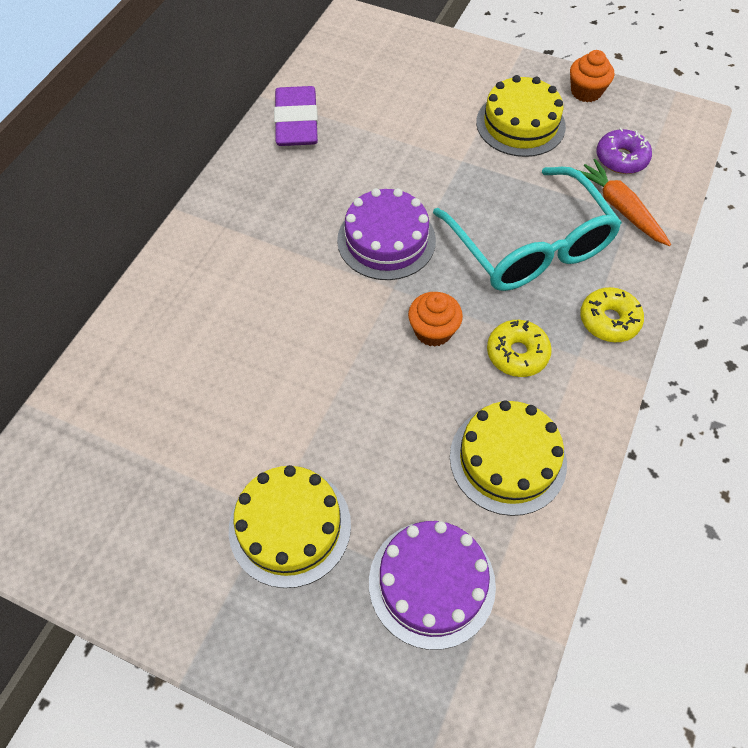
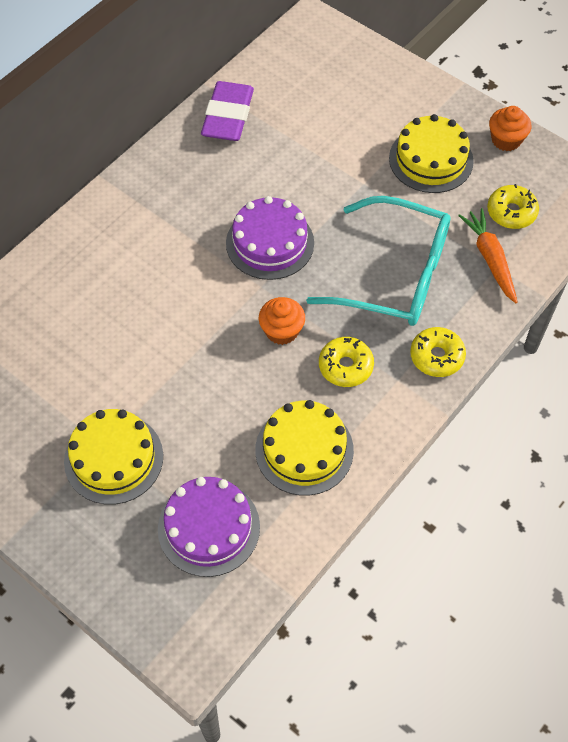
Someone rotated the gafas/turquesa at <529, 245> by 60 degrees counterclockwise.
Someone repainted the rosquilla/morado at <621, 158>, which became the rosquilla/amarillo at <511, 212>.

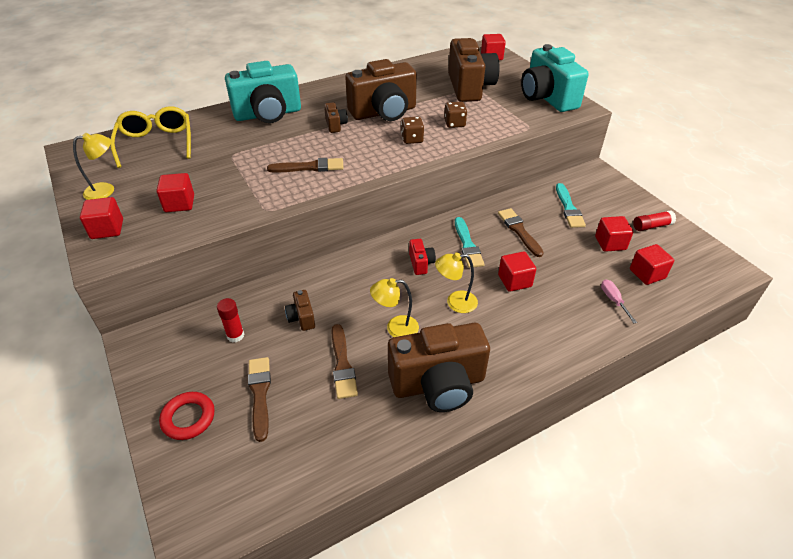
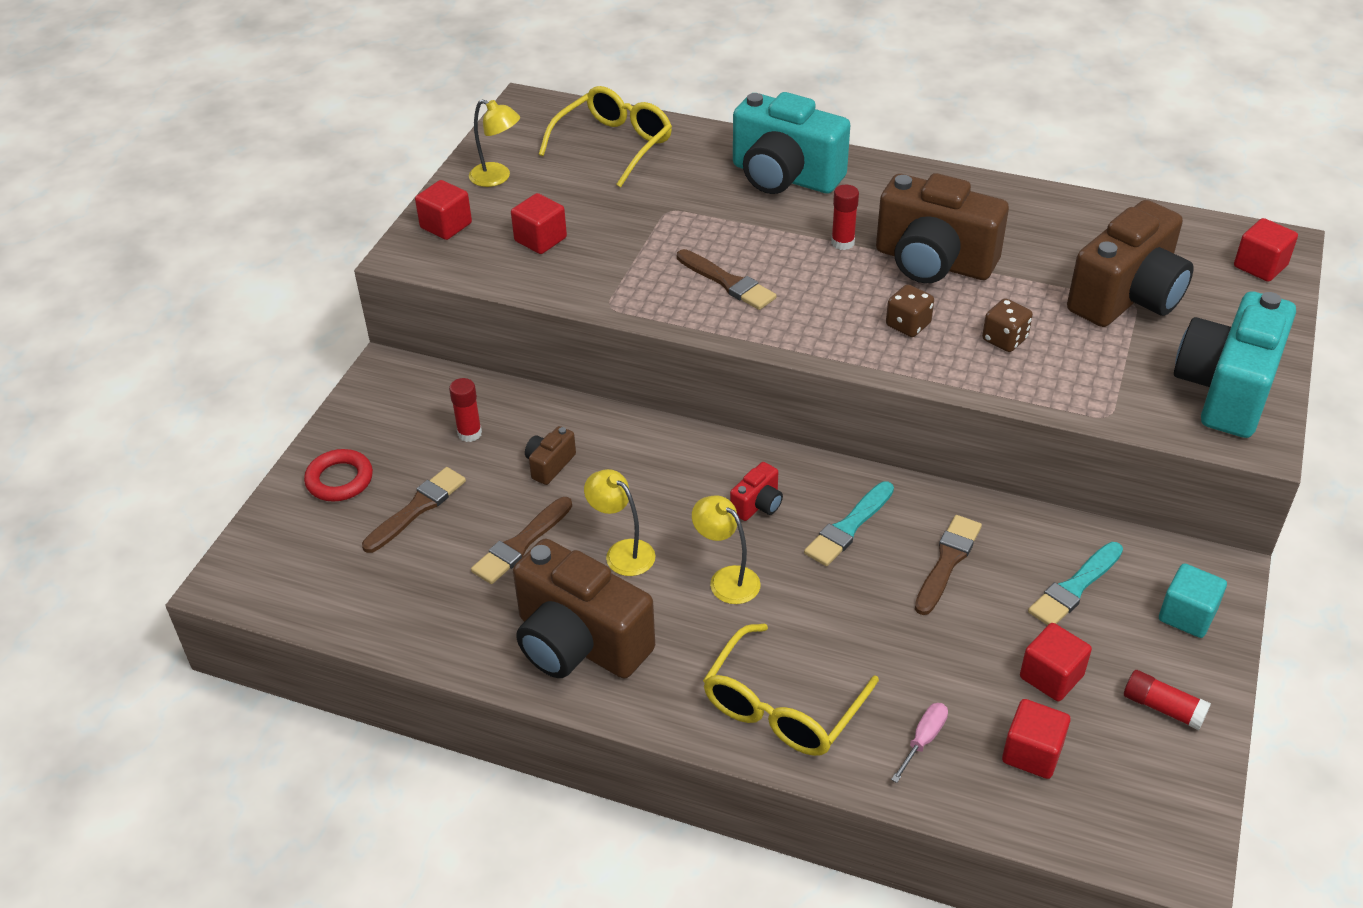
Someone swapped the cámara/marrón at <335, 125> for the barra de pegamento/rojo at <842, 243>.
Someone took away the cubo/rojo at <514, 281>.
Someone put down the gafas/amarillo at <783, 706>.
Someone put down the cubo/turquesa at <1187, 615>.

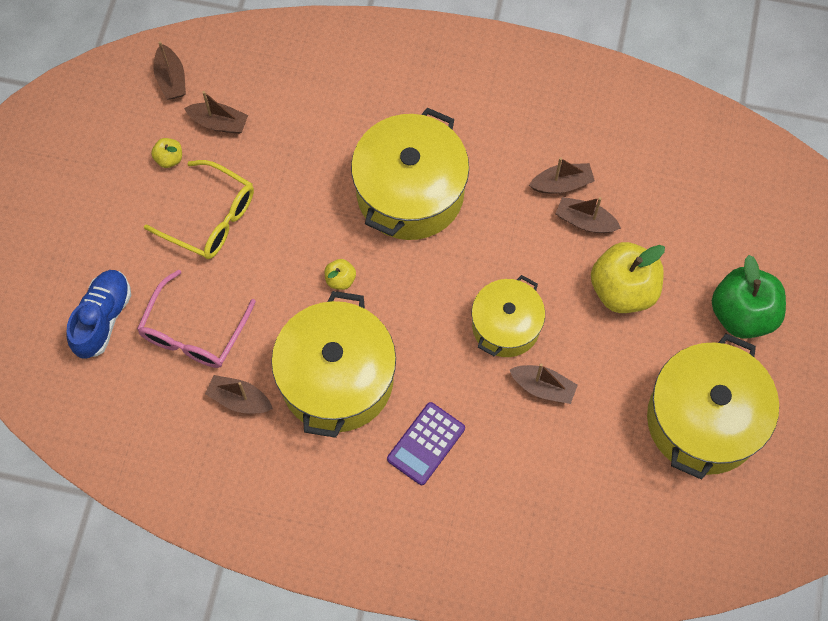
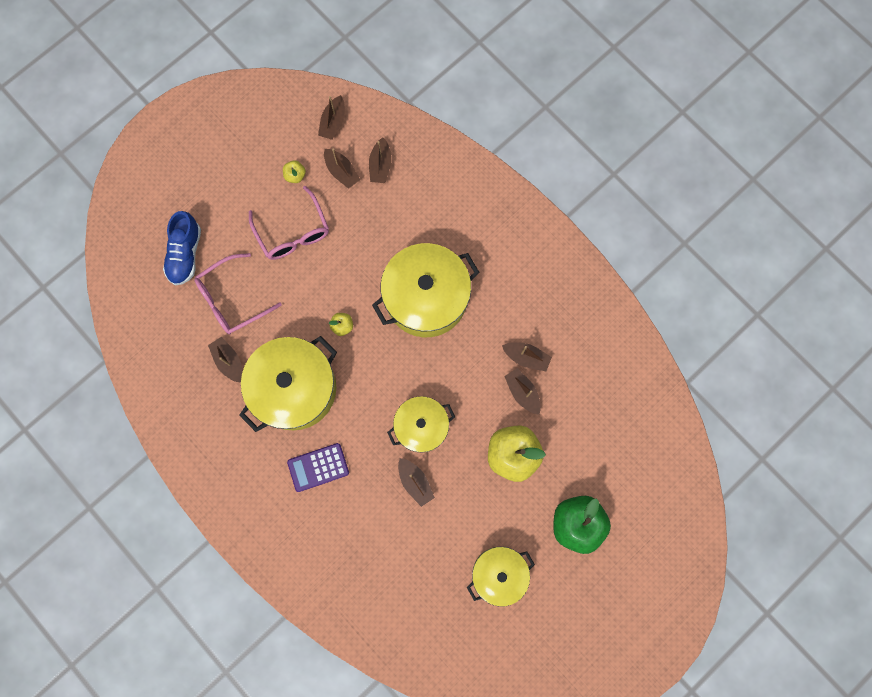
Someone rotated the zapato/azul at <103, 318> by 135 degrees clockwise.
Someone repainted the gafas/amarillo at <210, 218>, which became the gafas/rosa at <293, 232>.
Someone scaled the olla/amarillo at <703, 420> by 0.61.
Someone put down the barco/marrón at <380, 166>.

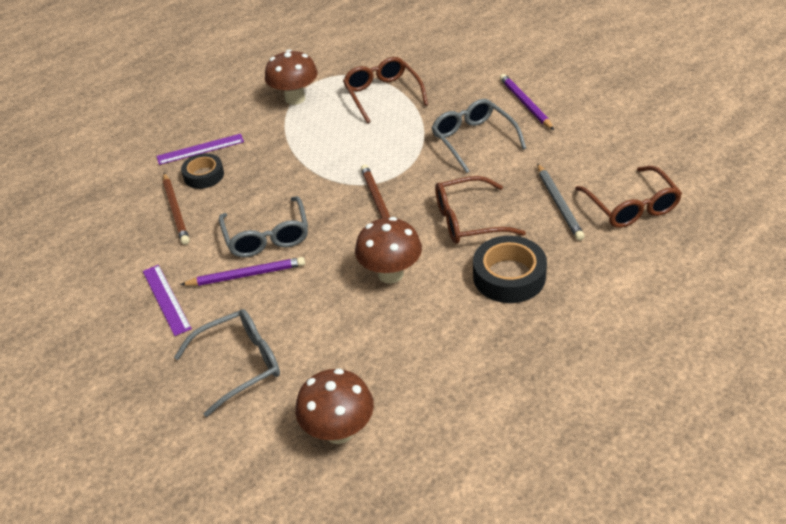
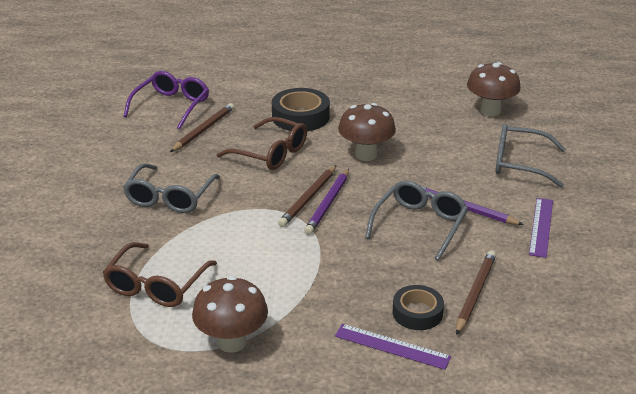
Someone carried the lápiz/morado from <525, 104> to <328, 203>.
Someone repainted the lápiz/gris at <559, 204>, which became the lápiz/marrón at <204, 130>.
Someone repainted the gafas/marrón at <631, 207>, which became the gafas/morado at <171, 106>.

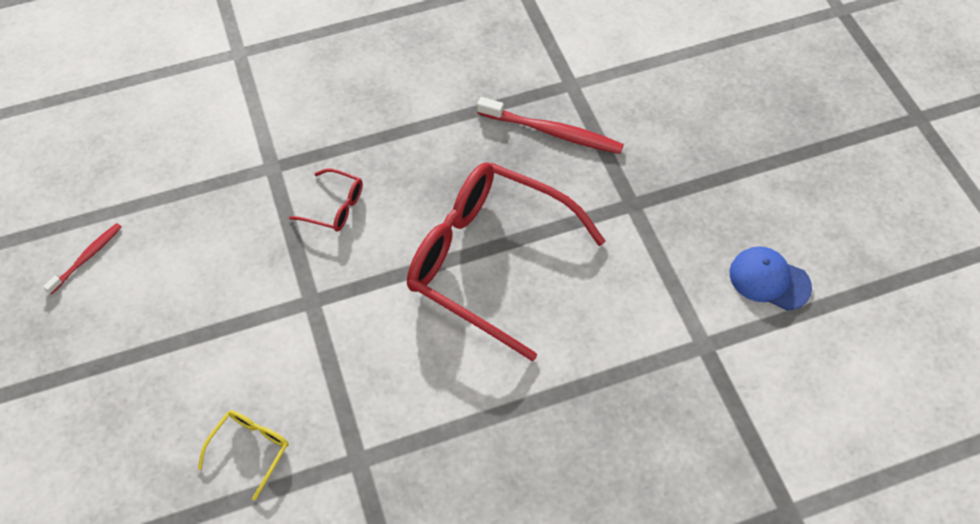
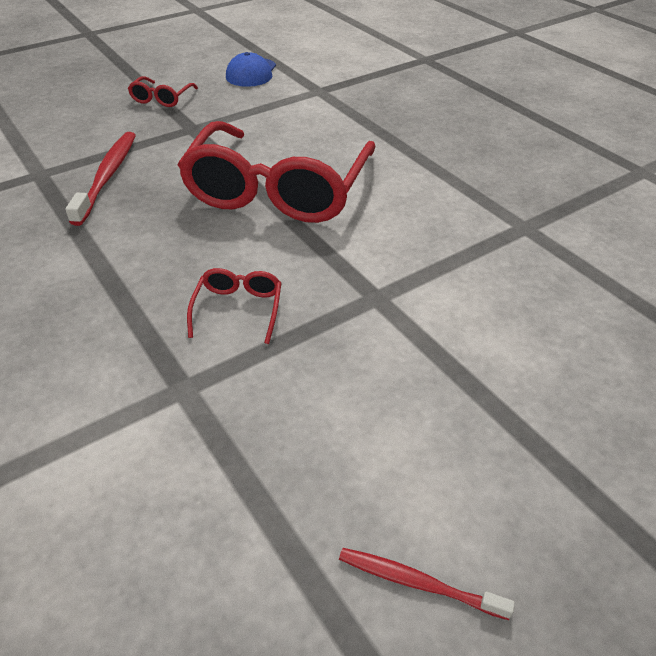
Someone took away the gafas/amarillo at <250, 449>.
Someone put down the gafas/rojo at <161, 99>.

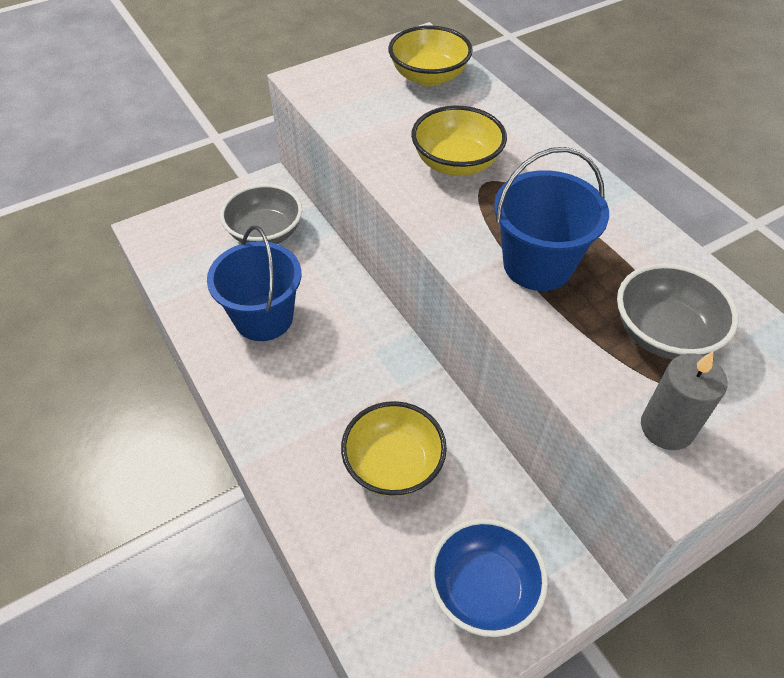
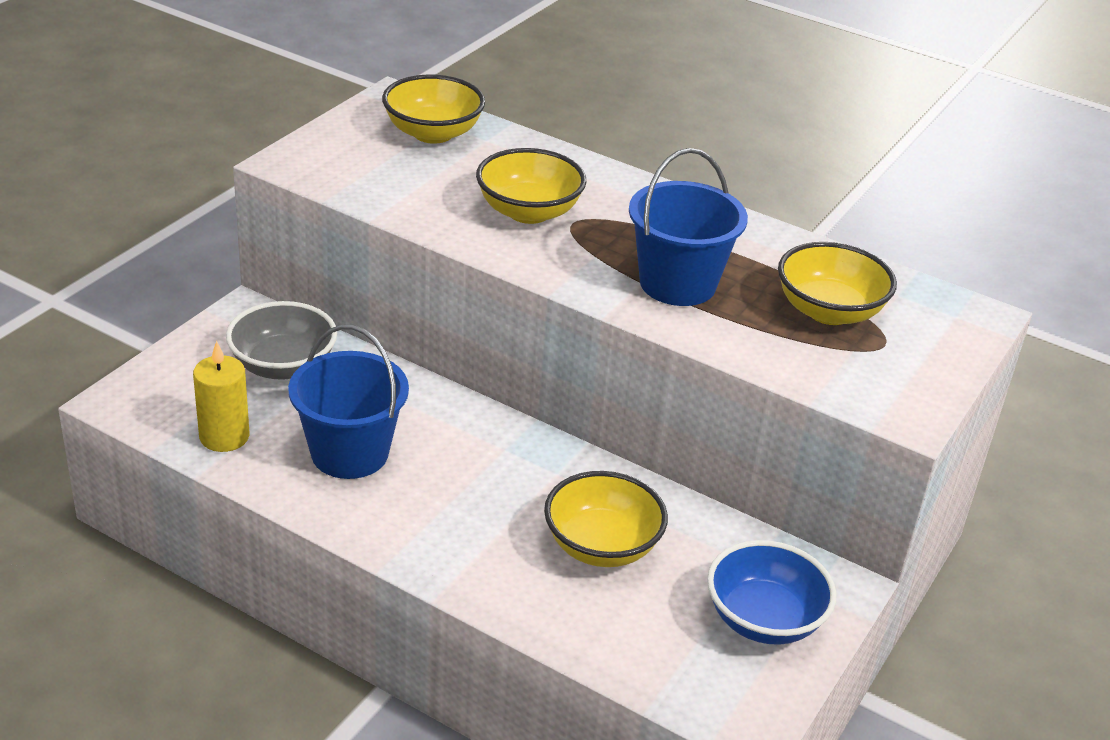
Someone repainted the cuenco/gris at <663, 333>, which became the cuenco/amarillo at <829, 311>.
Someone took away the vela/gris at <666, 427>.
Someone put down the vela/amarillo at <224, 436>.

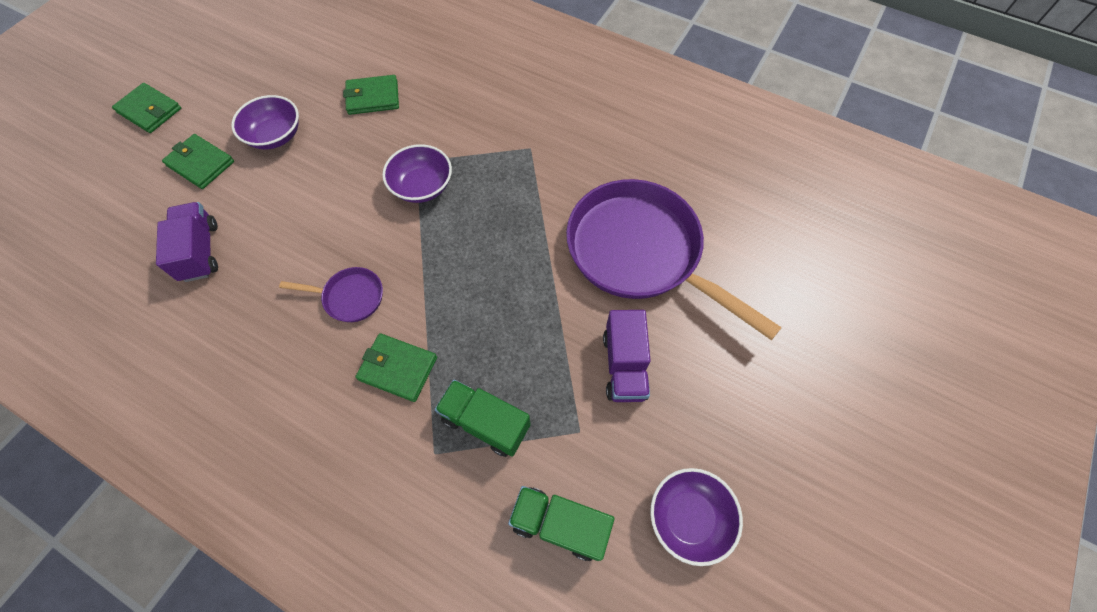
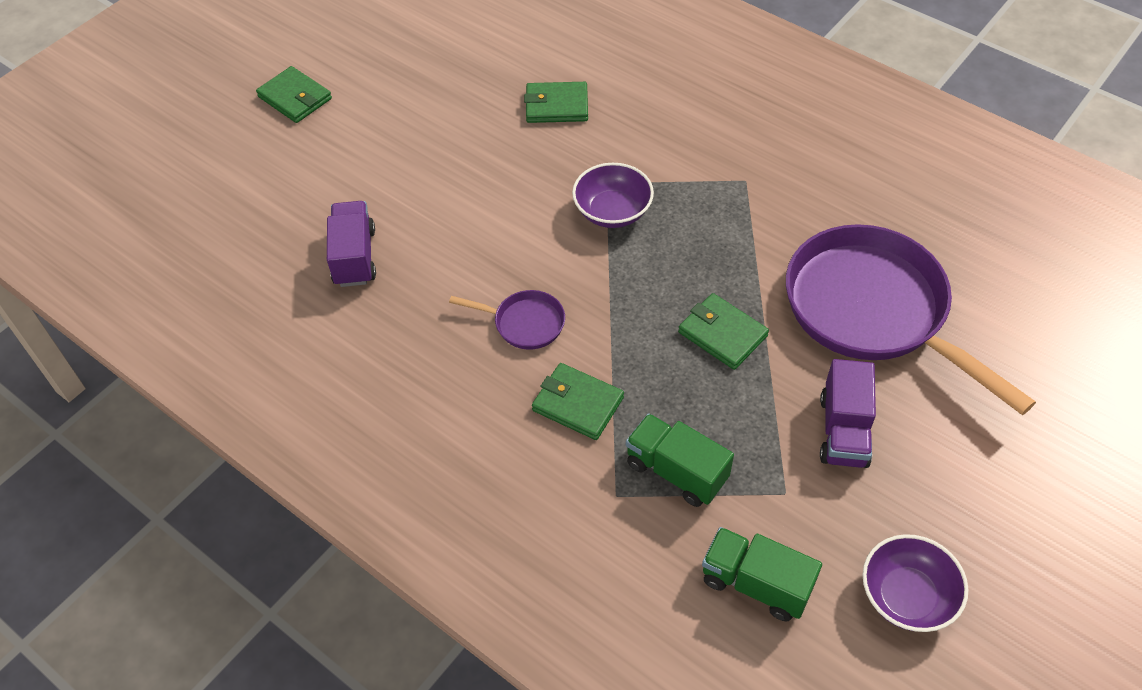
Someone carried the cartera/verde from <201, 164> to <722, 334>.
Someone took away the cuenco/morado at <275, 136>.

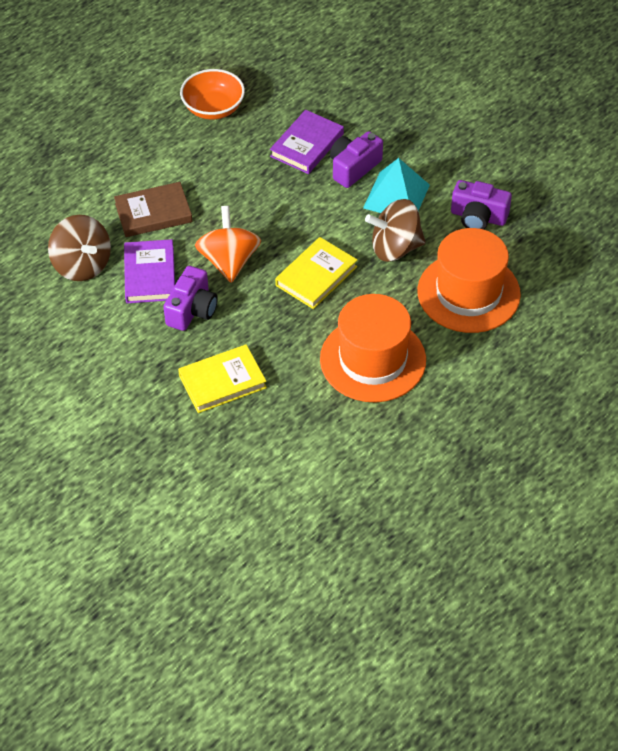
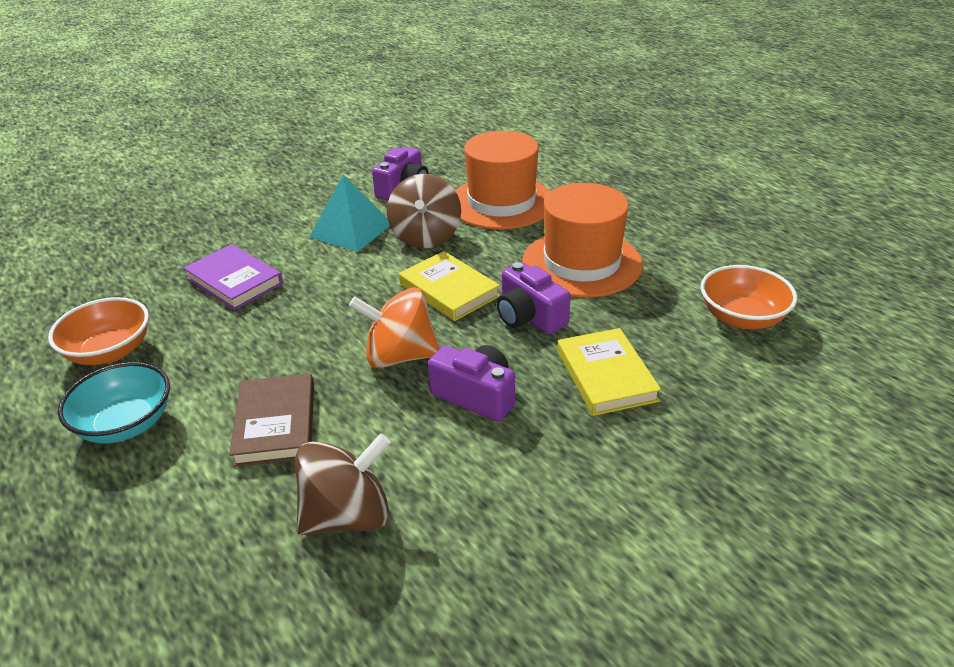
Someone took away the libro/morado at <150, 274>.
Someone carried the cámara/morado from <353, 168> to <529, 317>.
Someone put down the cuenco/turquesa at <126, 424>.
Someone put down the cuenco/naranja at <742, 317>.

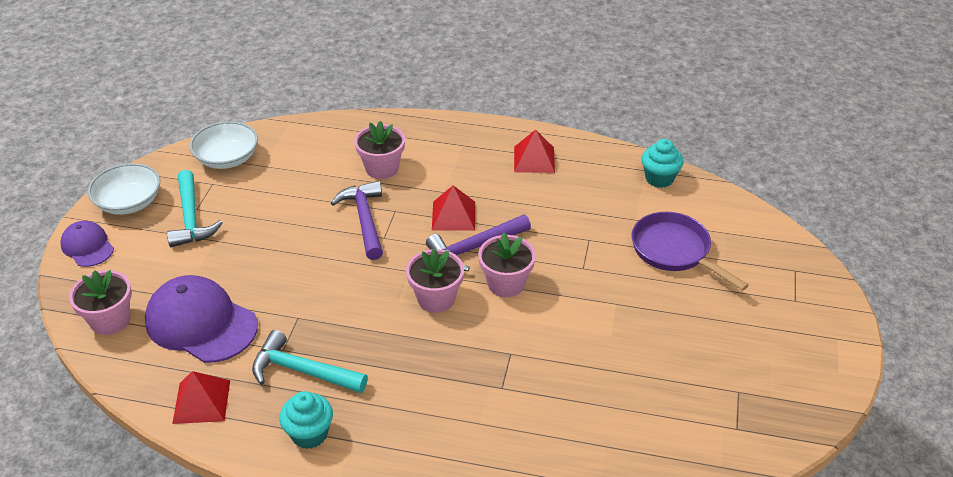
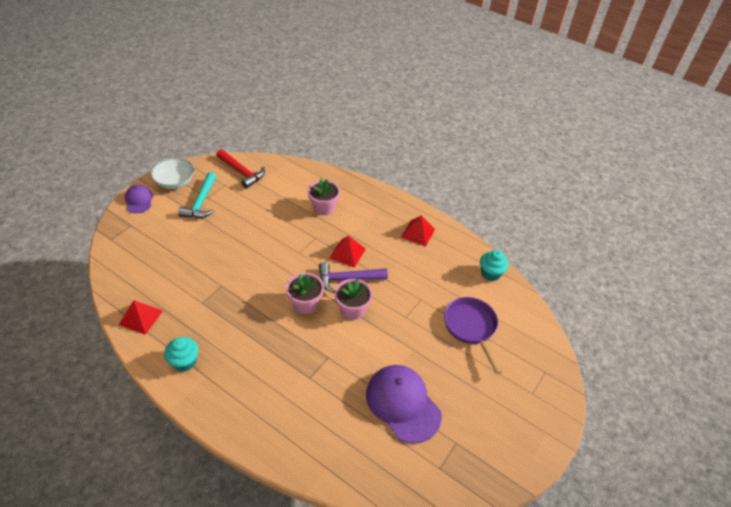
Someone took away the maceta/rosa at <110, 320>.
Someone carried the gorra/morado from <201, 323> to <403, 404>.
Someone swapped the cuenco/blanco at <227, 158> for the martillo/rojo at <242, 172>.
Someone took away the martillo/turquesa at <303, 371>.
Someone took away the martillo/morado at <364, 220>.

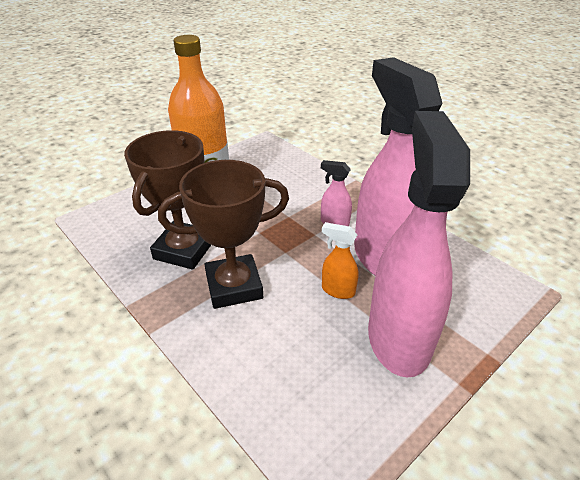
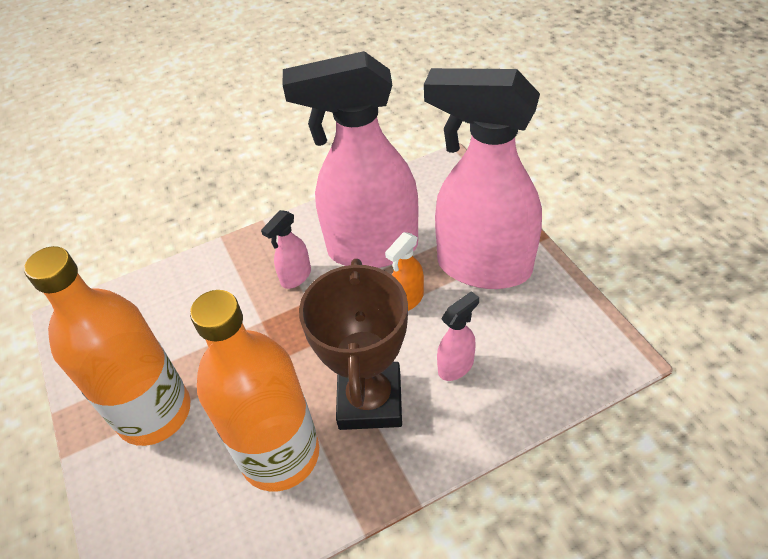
Someone swapped the trofeo/marrón at <184, 250> for the botella/naranja at <280, 454>.
Someone put down the pulverizador/rosa at <456, 366>.

